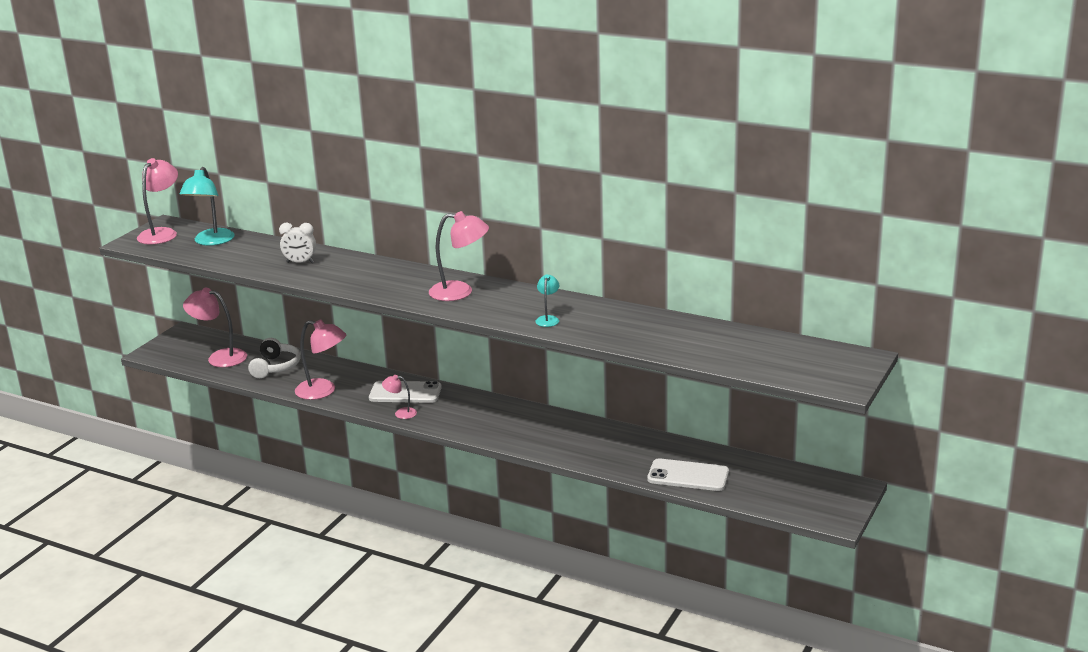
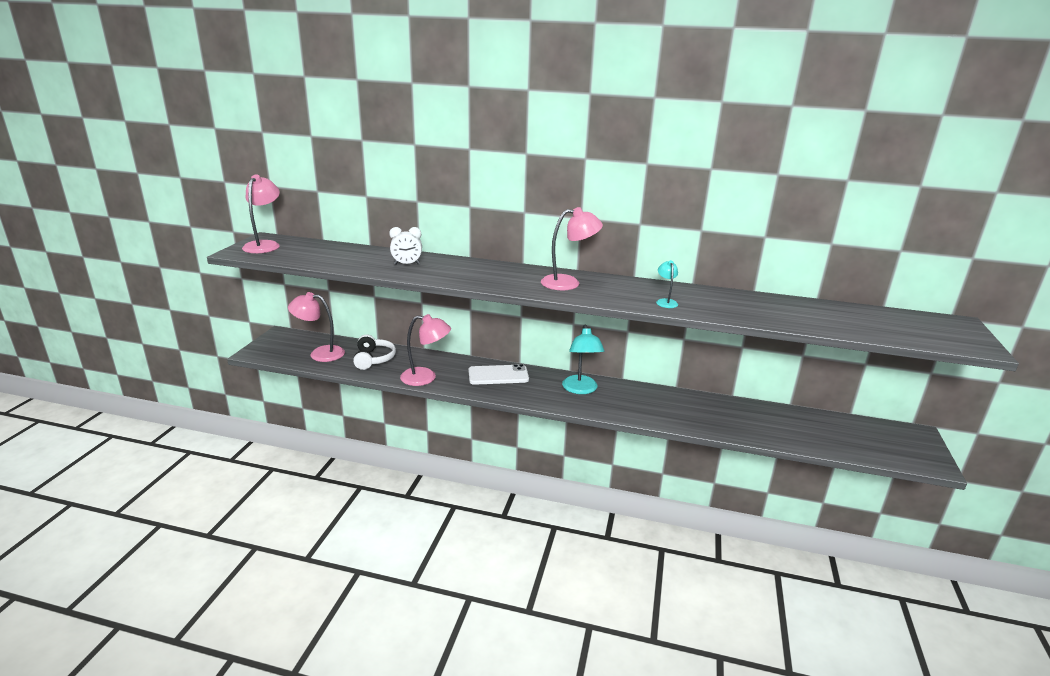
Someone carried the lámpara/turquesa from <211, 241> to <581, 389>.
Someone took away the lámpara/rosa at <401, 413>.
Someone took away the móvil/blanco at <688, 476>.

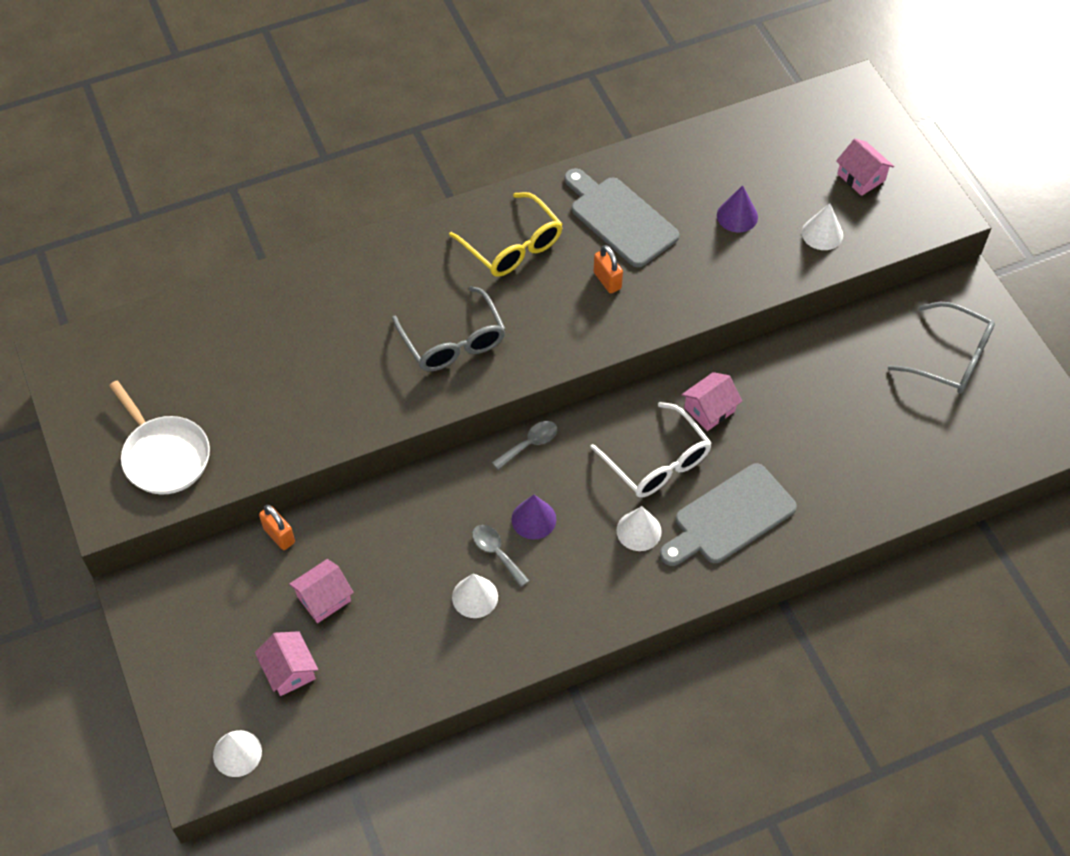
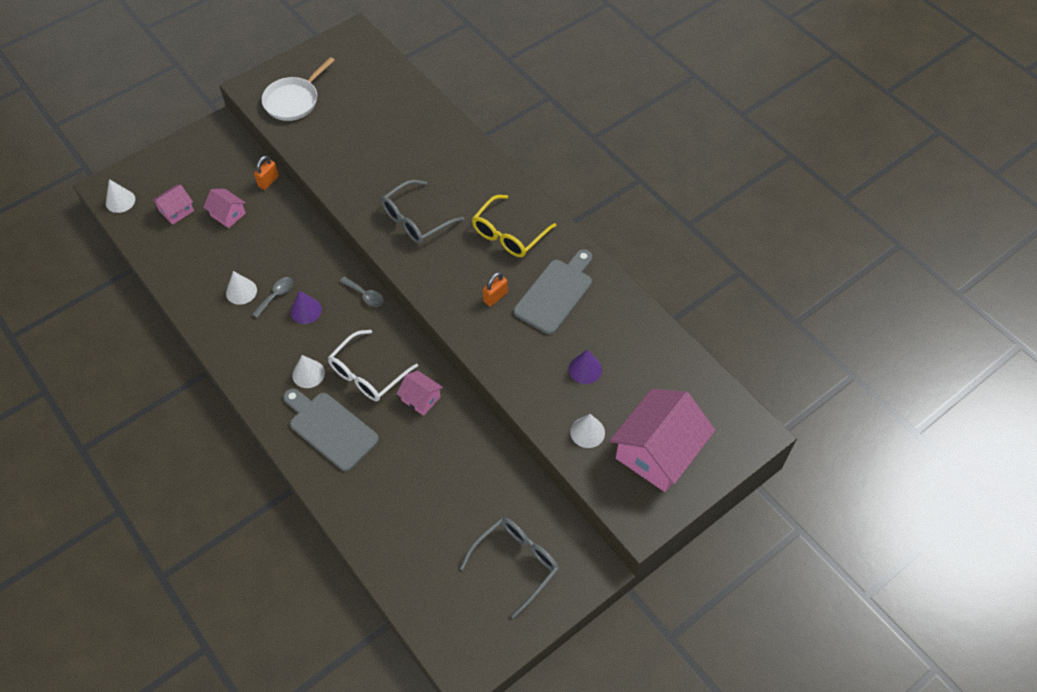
Someone scaled the casa/rosa at <861, 177> by 2.09.
Someone rotated the gafas/gris at <949, 358> by 150 degrees counterclockwise.

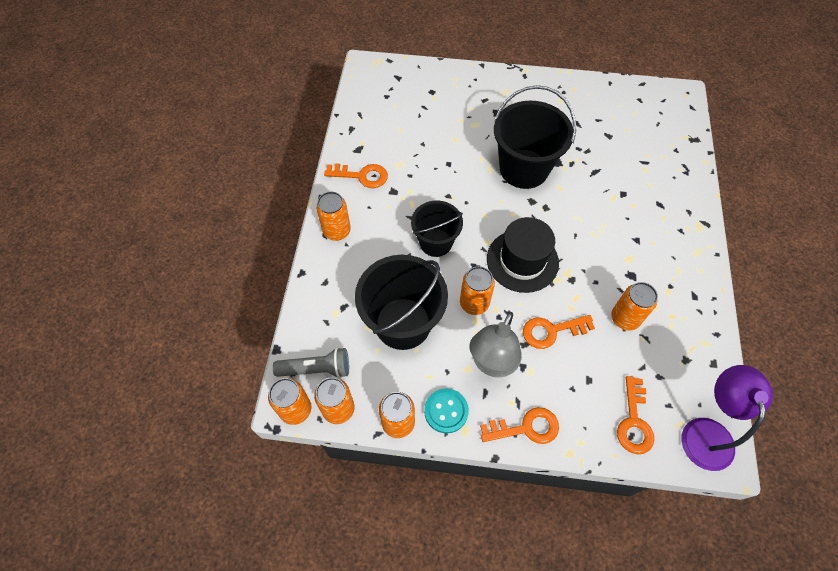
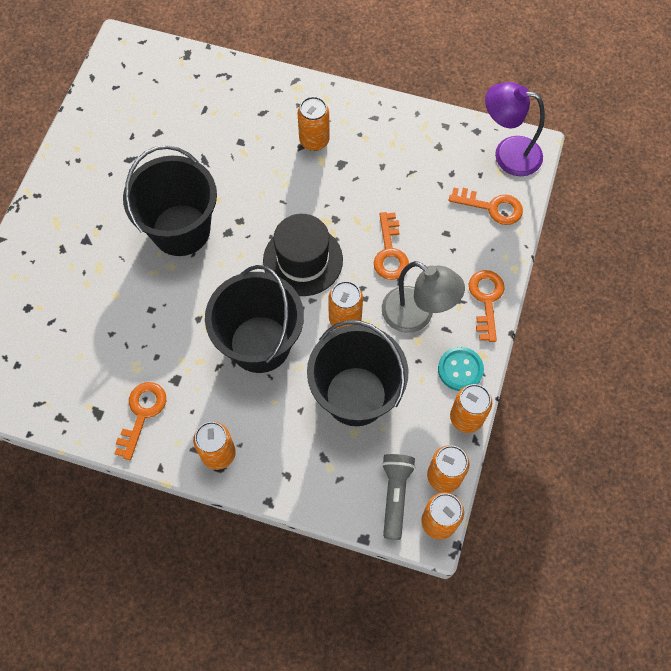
Someone scaled the balde/negro at <436, 242> by 1.60.
Someone carried the lata/naranja from <625, 318> to <314, 140>.

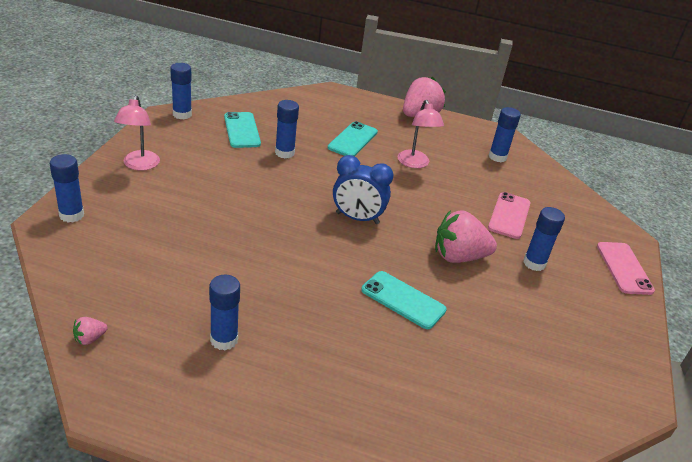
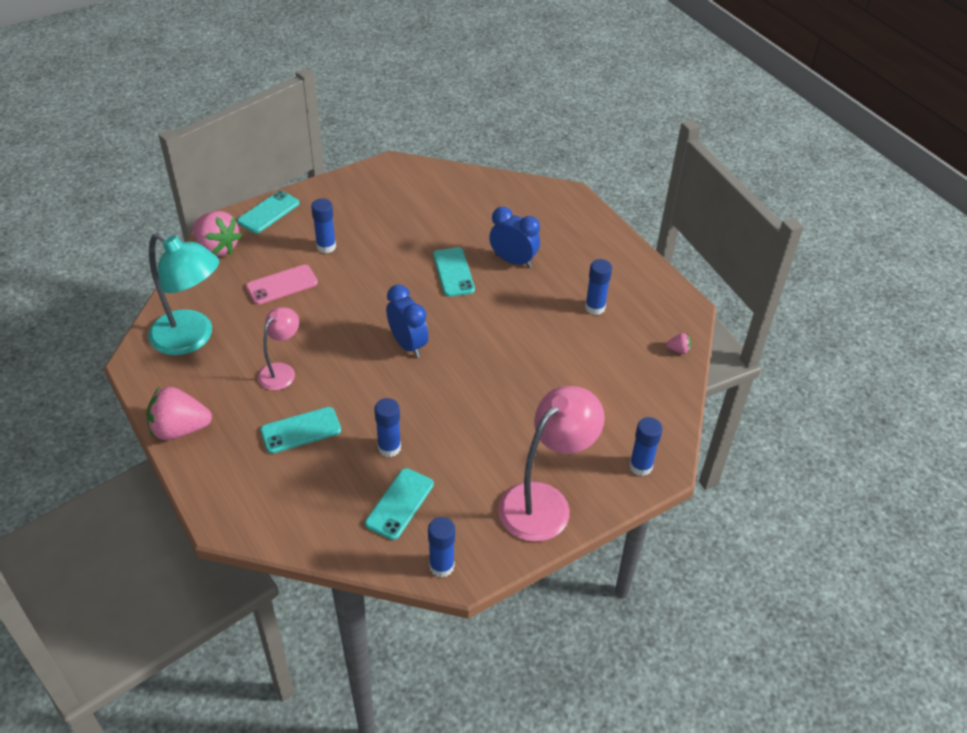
Someone scaled the lámpara/rosa at <139, 165> by 1.76.
Someone carried the fresa/rosa from <458, 257> to <217, 247>.
Someone swapped the barra de pegamento/azul at <497, 157> for the lámpara/turquesa at <192, 338>.
Someone repainted the móvil/rosa at <624, 268>, which became the móvil/turquesa at <268, 212>.
Someone put down the despertador/azul at <513, 261>.

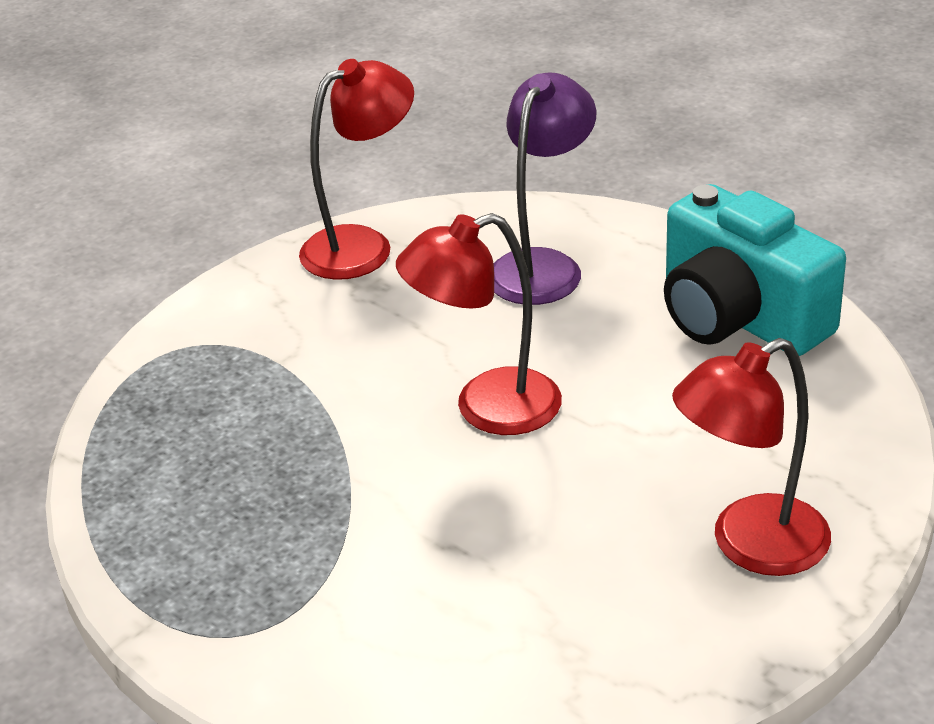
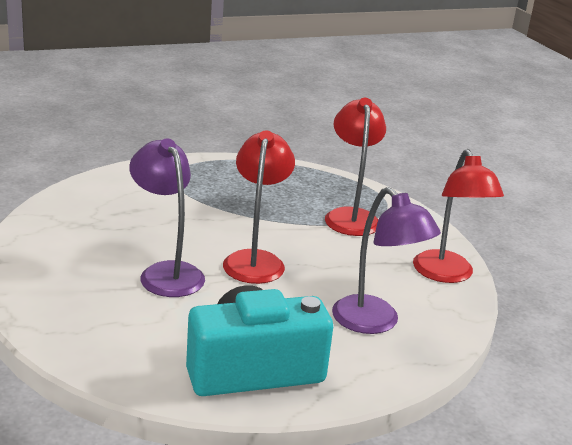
Someone carried the lámpara/rojo from <750, 545> to <350, 216>.
Someone put down the lámpara/morado at <166, 273>.

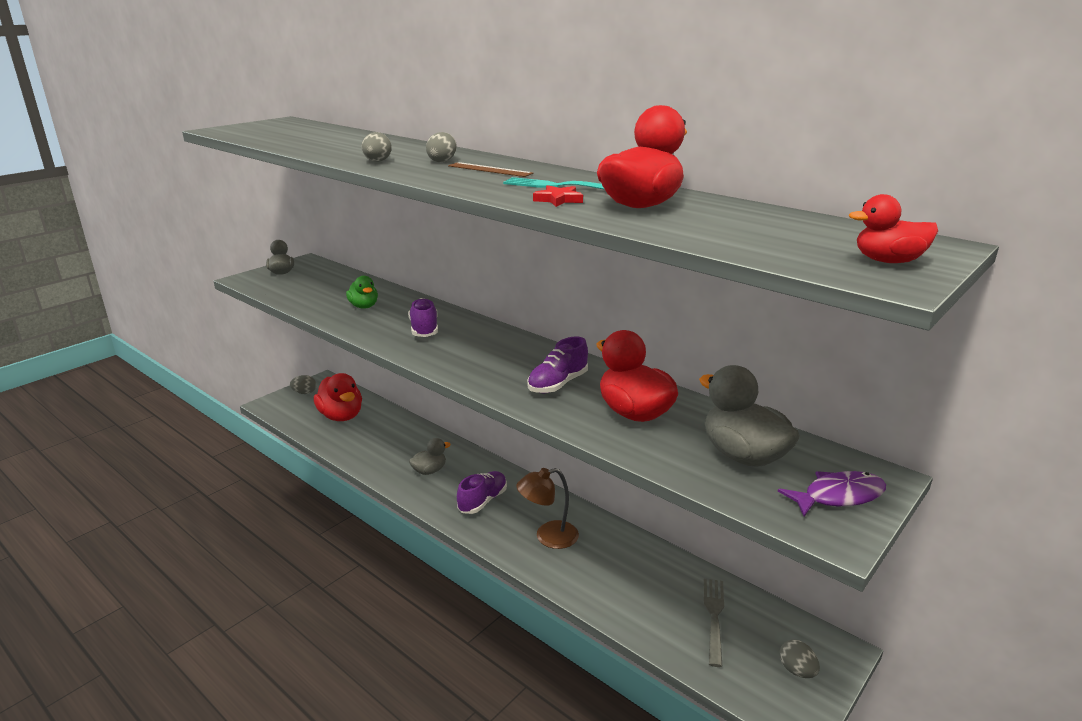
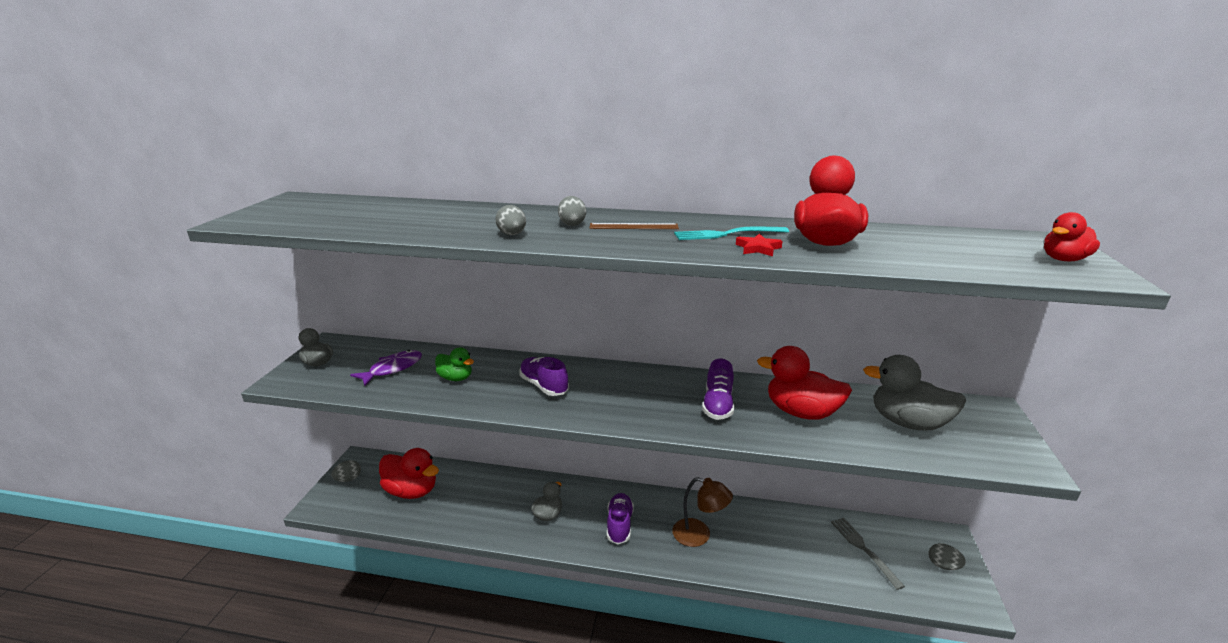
Someone rotated the lámpara/marrón at <548, 537> by 105 degrees counterclockwise.
Someone carried the pez/morado from <838, 496> to <392, 369>.

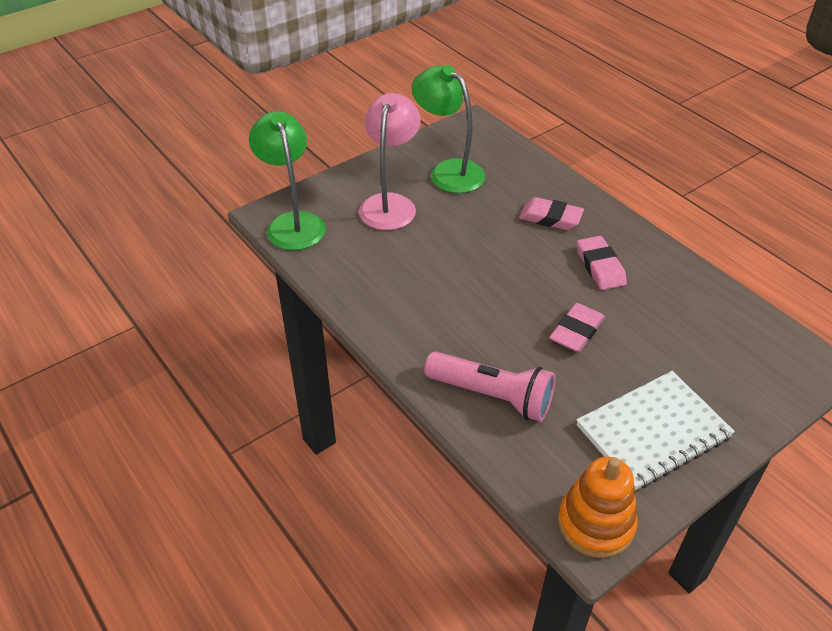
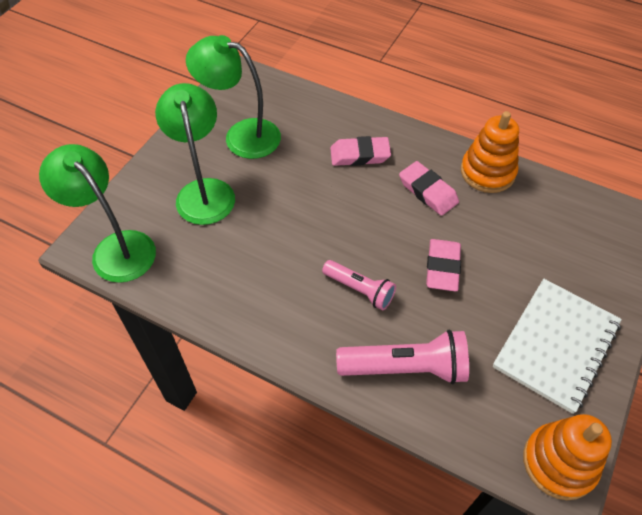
Someone repainted the lámpara/rosa at <390, 204>, which became the lámpara/verde at <204, 191>.
Someone put down the lámpara de mano/rosa at <359, 290>.
Someone put down the juguete apilable/naranja at <487, 172>.

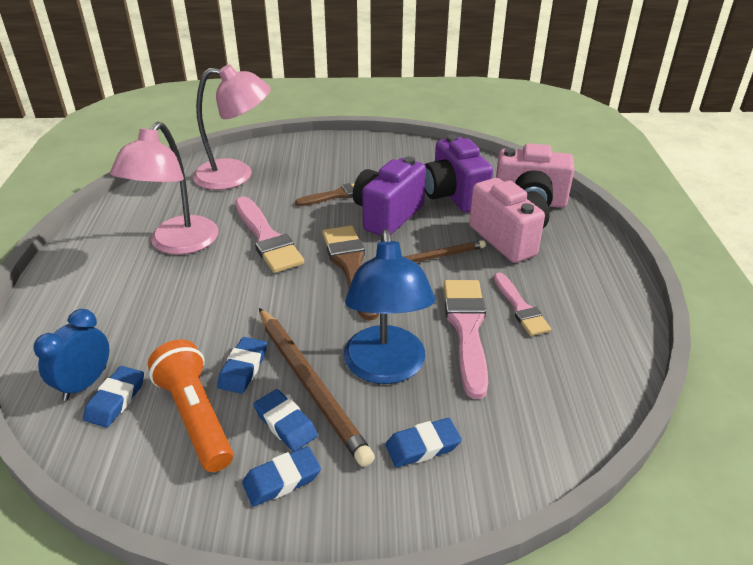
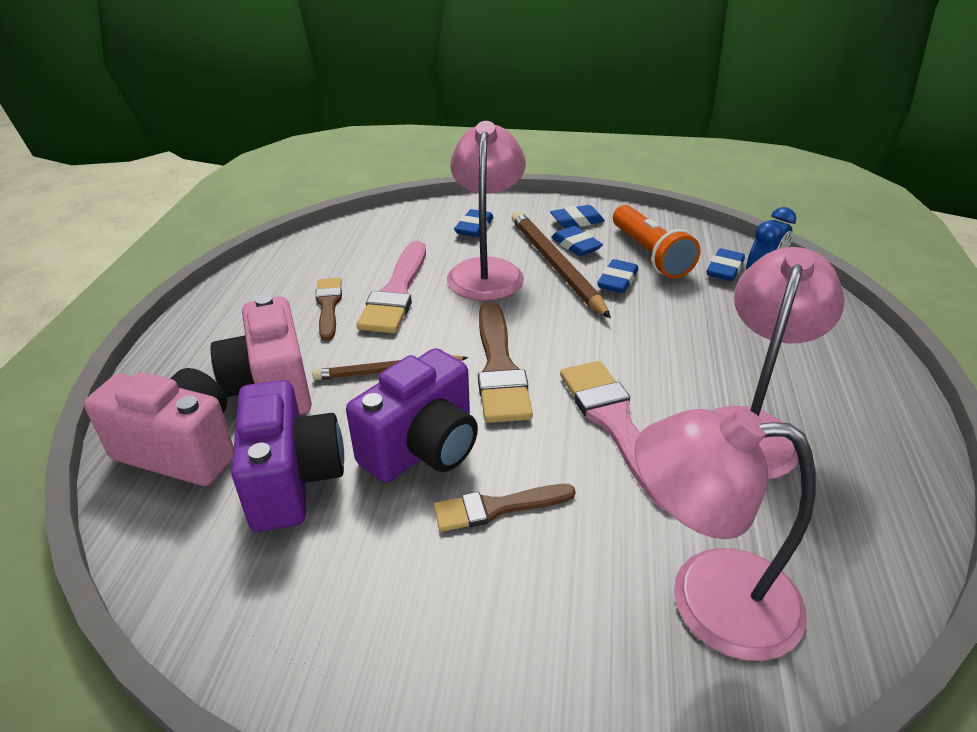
Someone repainted the lámpara/azul at <386, 368>, which became the lámpara/rosa at <487, 270>.
Someone rotated the goma de borrar/azul at <422, 446> by 60 degrees counterclockwise.
Someone repainted the pincel/rosa at <520, 307>, which became the pincel/marrón at <328, 306>.

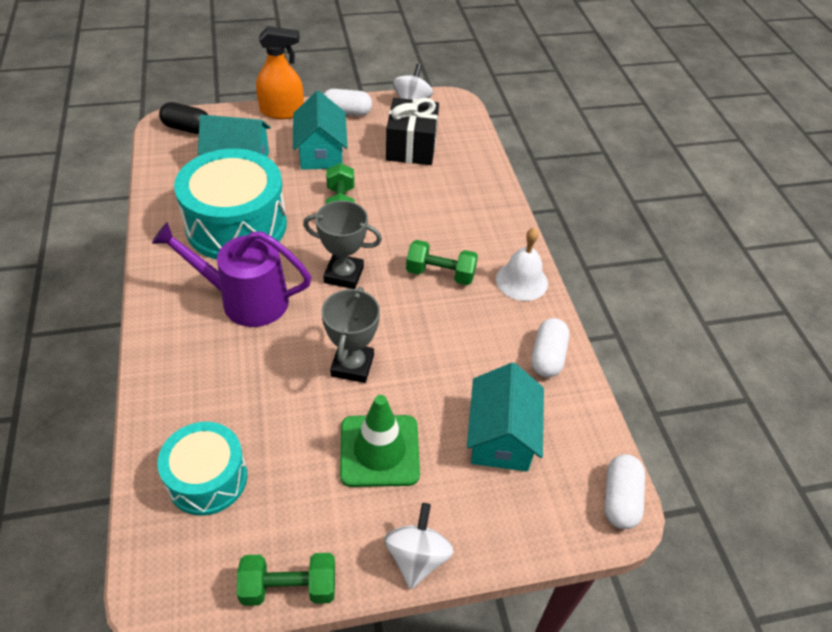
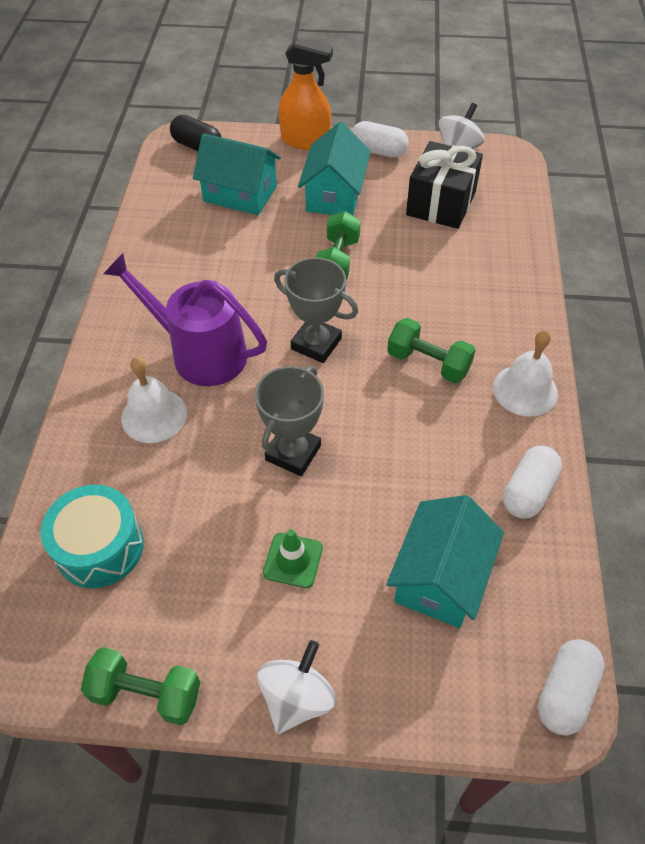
Someone took away the tambor/turquesa at <236, 225>.
Someone scaled the cono de tráfico/verde at <379, 450> by 0.57.
Someone put down the campana/blanco at <154, 415>.

